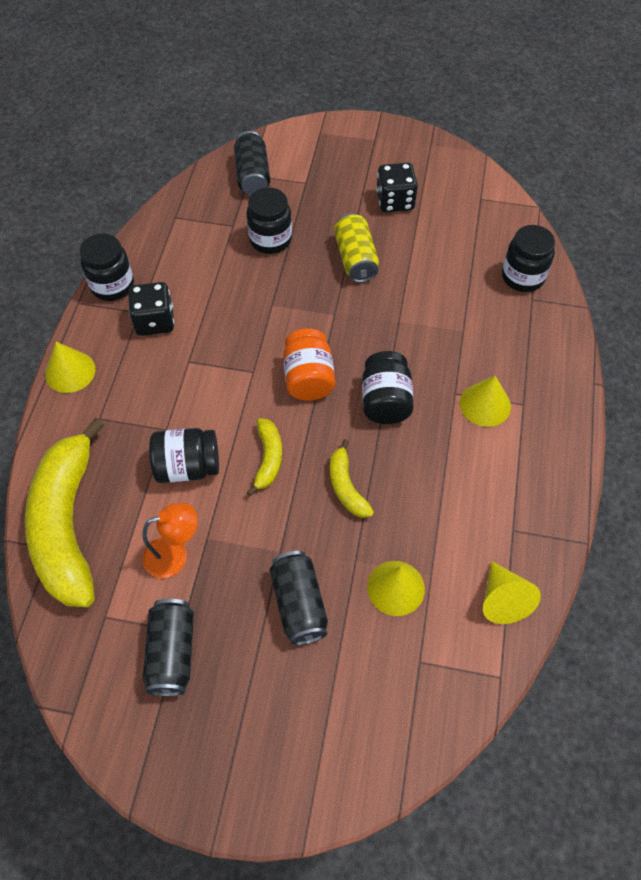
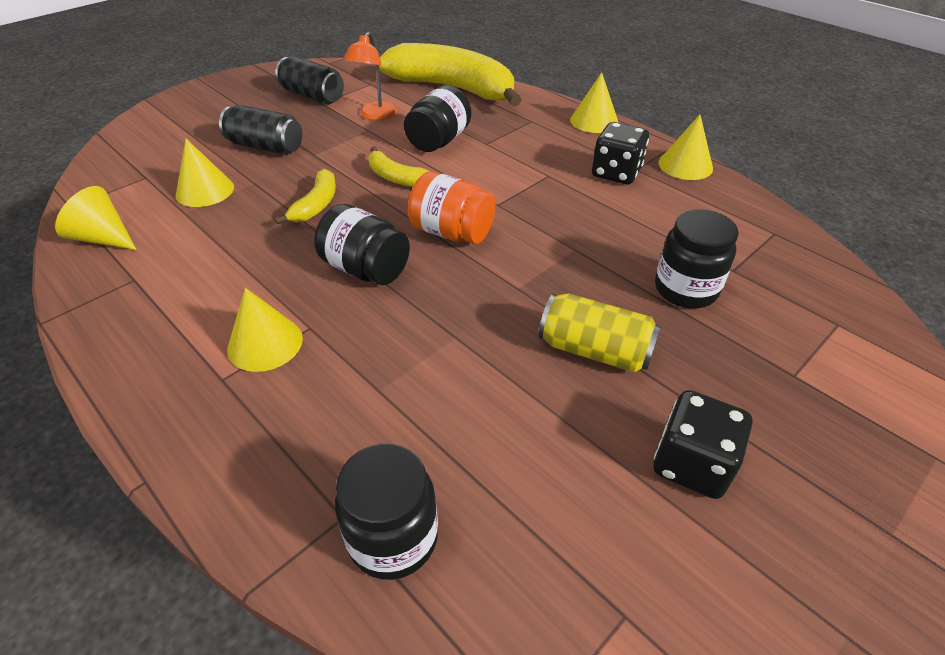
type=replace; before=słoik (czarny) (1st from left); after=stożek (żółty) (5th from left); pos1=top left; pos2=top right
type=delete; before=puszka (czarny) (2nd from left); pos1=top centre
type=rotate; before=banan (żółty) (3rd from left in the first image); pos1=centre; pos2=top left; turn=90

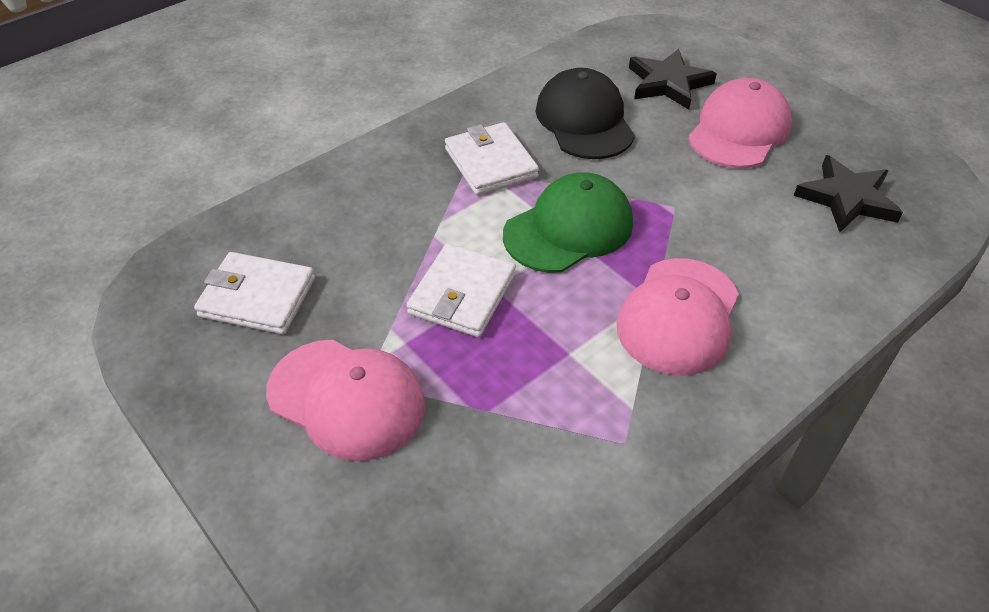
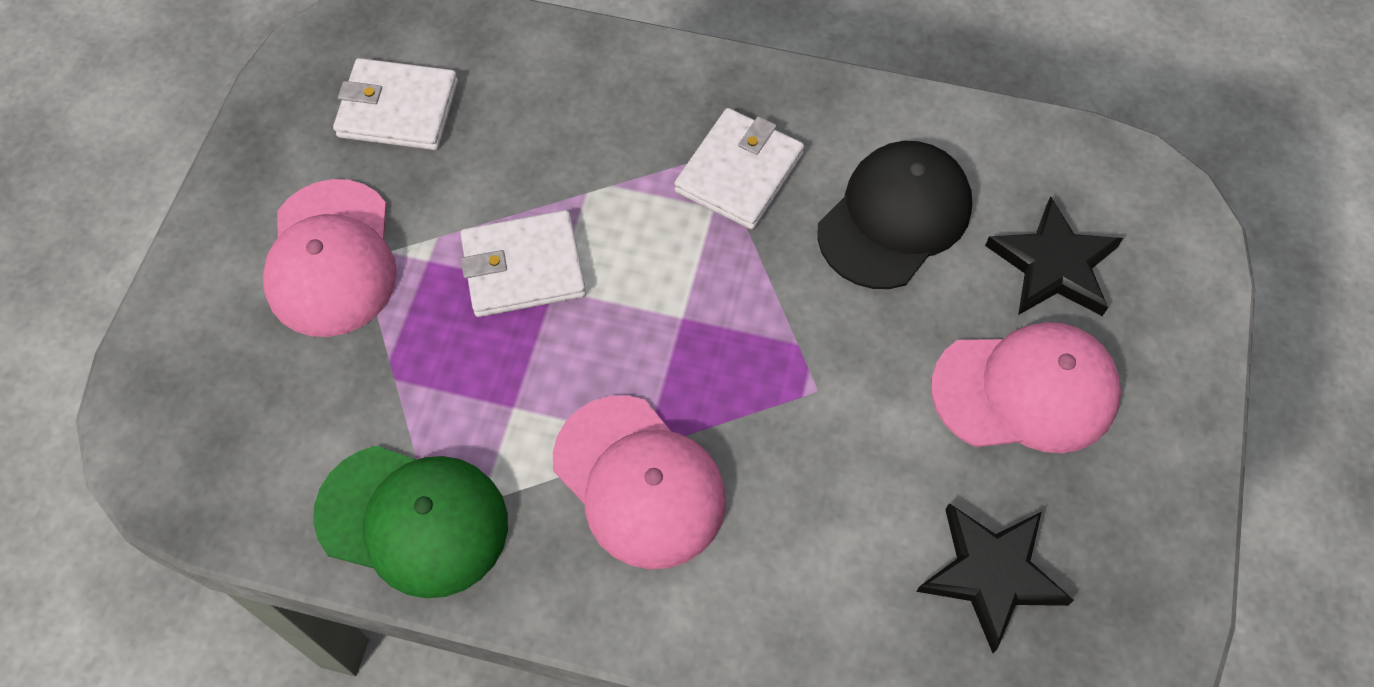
type=rotate; before=portfel (biały) (1st from left); pos1=middle left; pos2=top left; turn=-60
type=move; before=czapka (zielony); pos1=centre; pos2=bottom left
type=rotate; before=czapka (różowy) (2nd from left); pos1=middle right; pos2=bottom centre; turn=-120

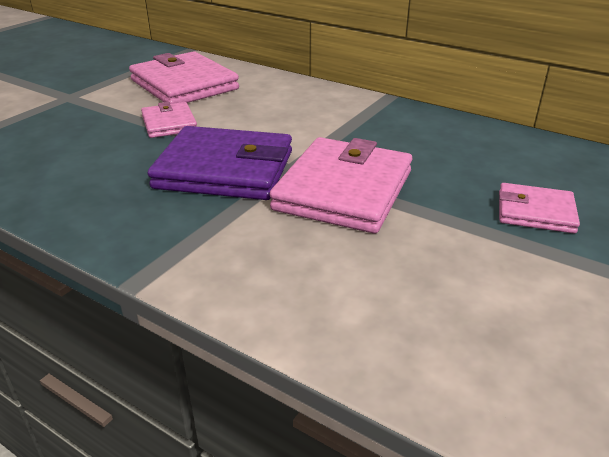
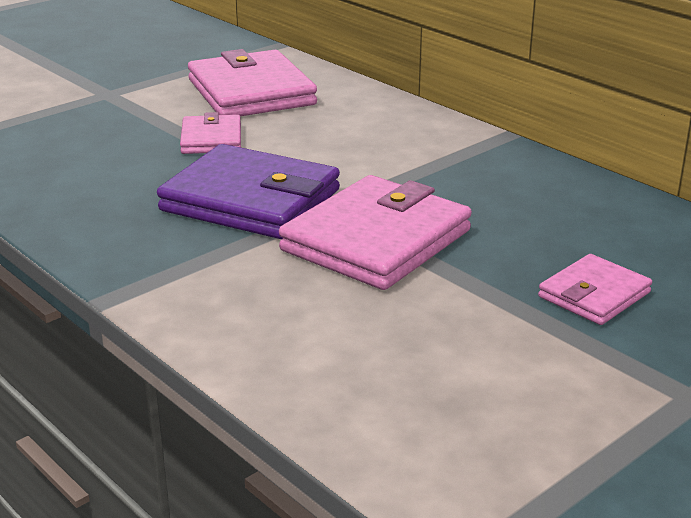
type=rotate; before=portfel (różowy) (4th from left); pos1=middle right; pos2=middle right; turn=-75

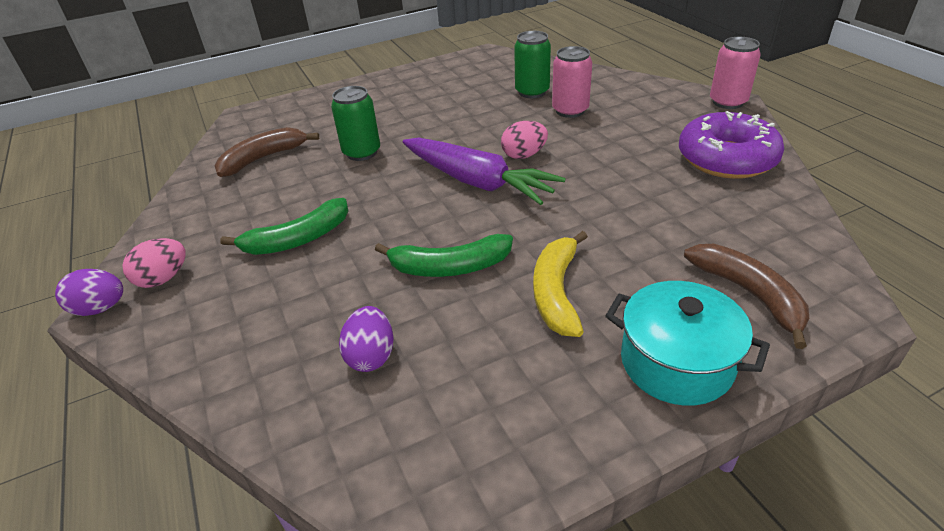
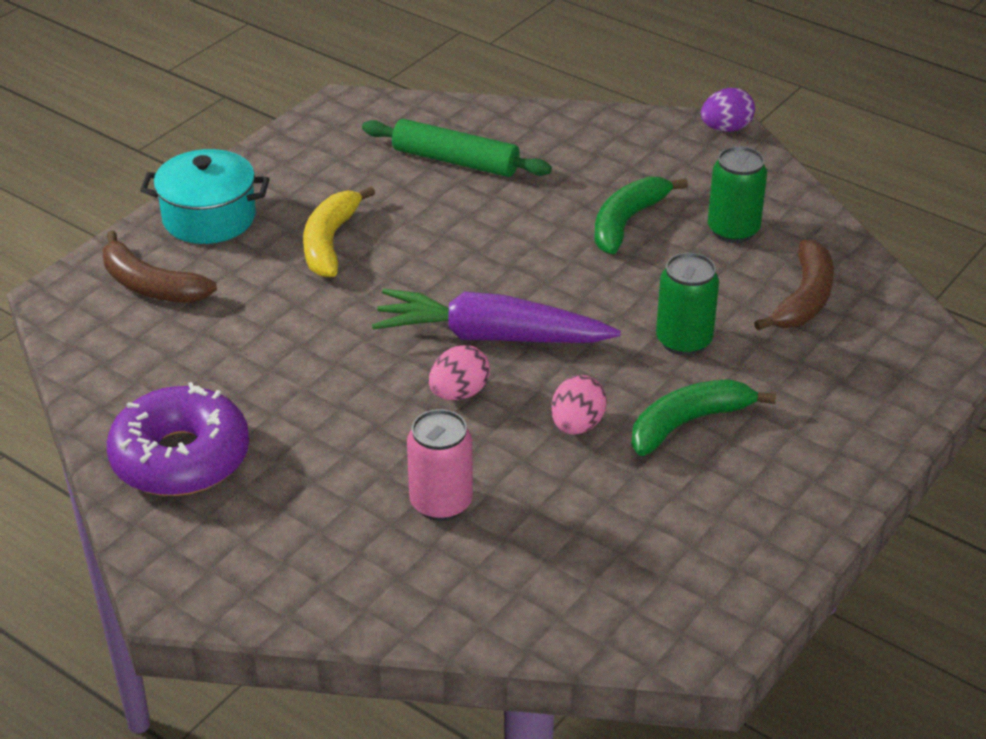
type=move; before=jajko (różowy) (1st from left in the first image); after=jajko (różowy) (2nd from left); pos1=middle left; pos2=centre
type=replace; before=jajko (fioletowy) (2nd from left); after=wałek do ciasta (zielony); pos1=centre; pos2=top centre
type=move; before=banan (zielony) (2nd from left); pos1=centre; pos2=middle right
type=move; before=puszka (zielony) (2nd from left); pos1=top centre; pos2=top right
type=rotate; before=banan (żółty); pos1=centre; pos2=top centre; turn=-150
type=delete; before=puszka (różowy) (2nd from left); pos1=top right

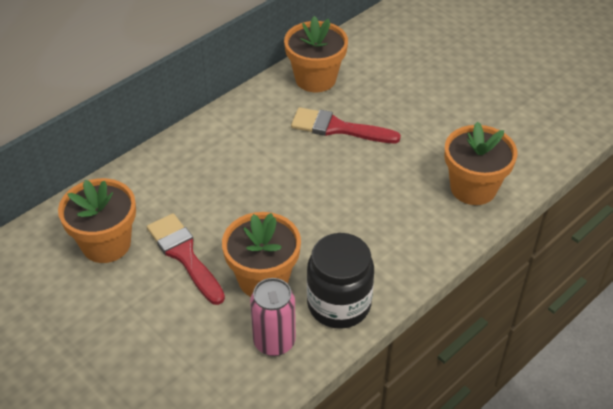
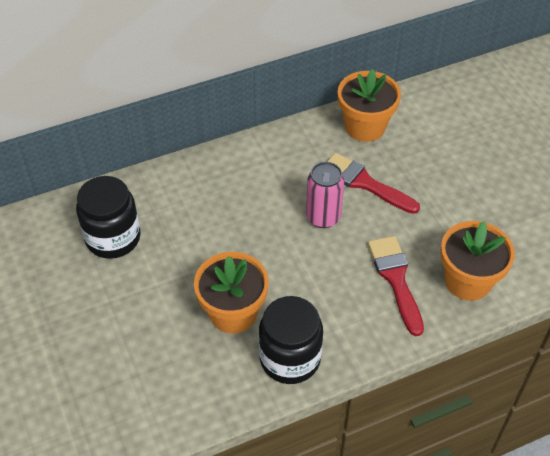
type=replace; before=doniczka (pomarańczowy) (1st from left); after=słoik (czarny) (1st from left); pos1=middle left; pos2=middle left
type=move; before=pędzel (czerwony) (1st from left in the first image); after=pędzel (czerwony) (2nd from left); pos1=middle left; pos2=middle right
type=move; before=puszka (różowy); pos1=bottom centre; pos2=centre

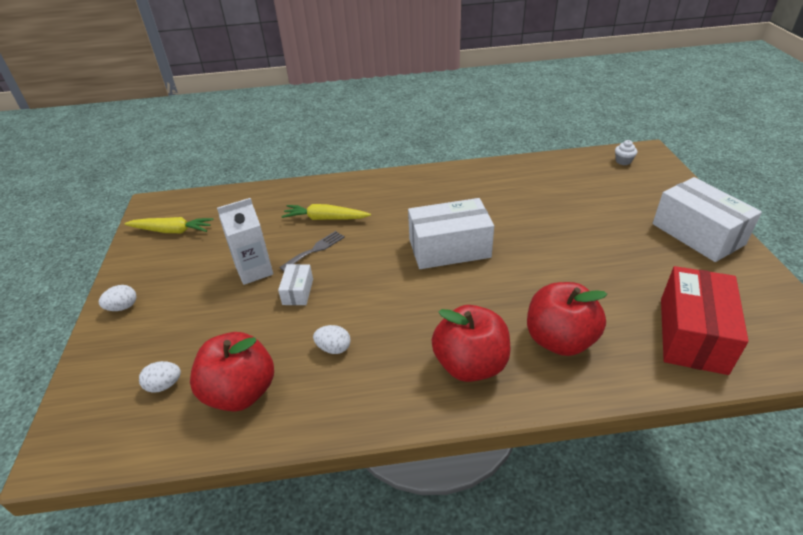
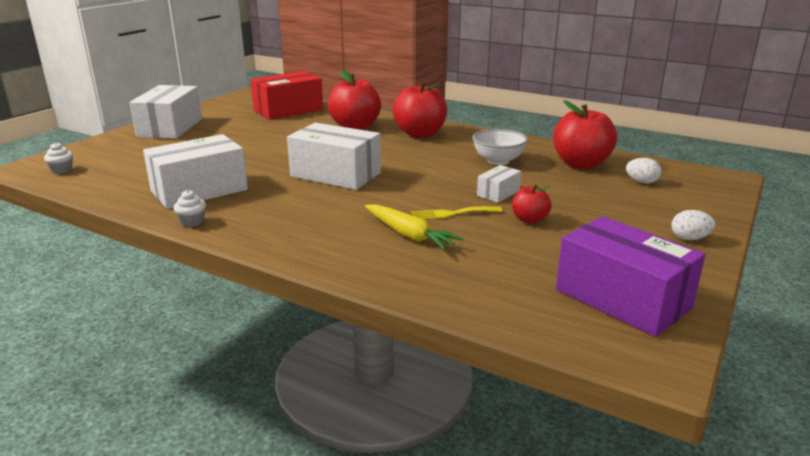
type=replace; before=marchewka (żółty) (1st from left); after=pudełko (fioletowy); pos1=middle left; pos2=middle right
type=replace; before=karton mleka (biały); after=jabłko (czerwony) (3rd from left); pos1=middle left; pos2=centre
type=recolor; before=widelec (szary); after=widelec (żółty); pos1=centre; pos2=centre
type=replace; before=jajko (biały) (3rd from left); after=miska (biały); pos1=centre; pos2=top centre
type=insert; after=pudełko (biały) (2nd from left); pos2=middle left
type=insert; after=muffinka (biały) (2nd from left); pos2=middle left

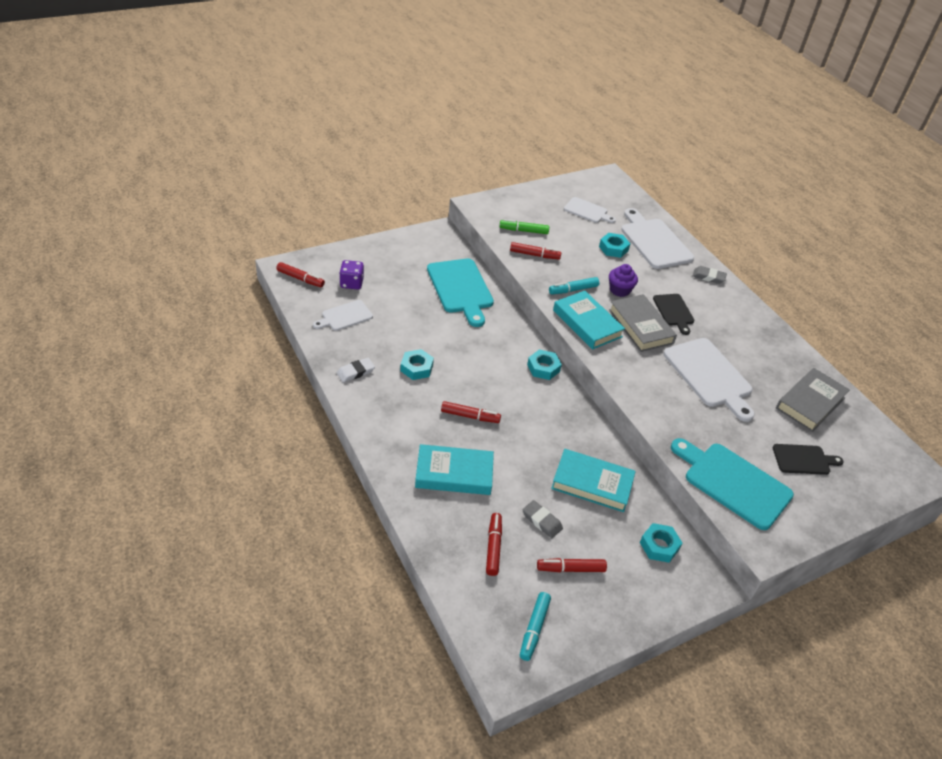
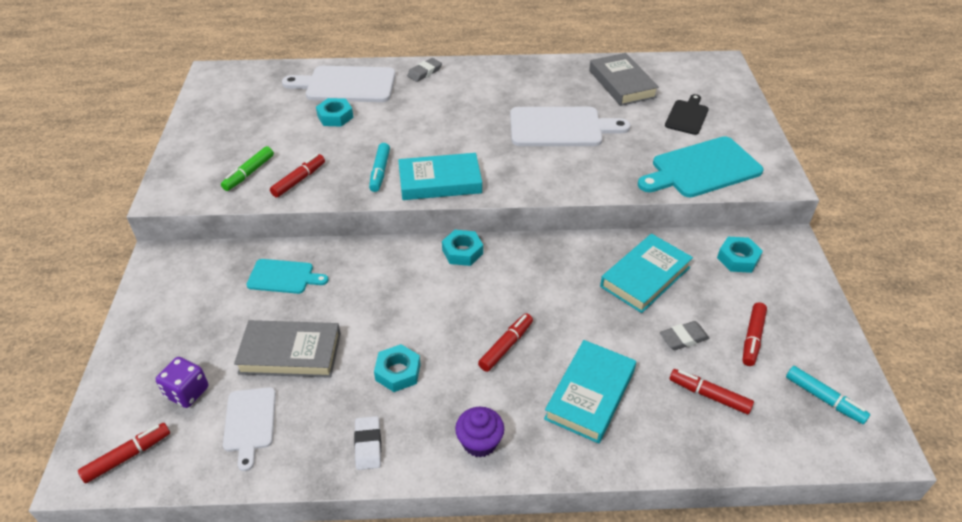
type=resize; before=deska do krojenia (turkusowy) (1st from left); pos1=centre; pos2=middle left; scale=0.57
type=delete; before=deska do krojenia (biały) (2nd from left); pos1=top centre
type=move; before=muffinka (fioletowy); pos1=centre; pos2=bottom centre
type=move; before=książka (szary) (1st from left); pos1=middle right; pos2=bottom left
type=delete; before=deska do krojenia (czarny) (1st from left); pos1=middle right

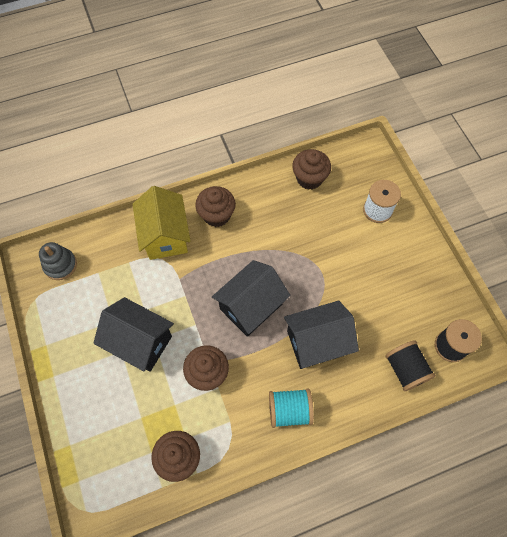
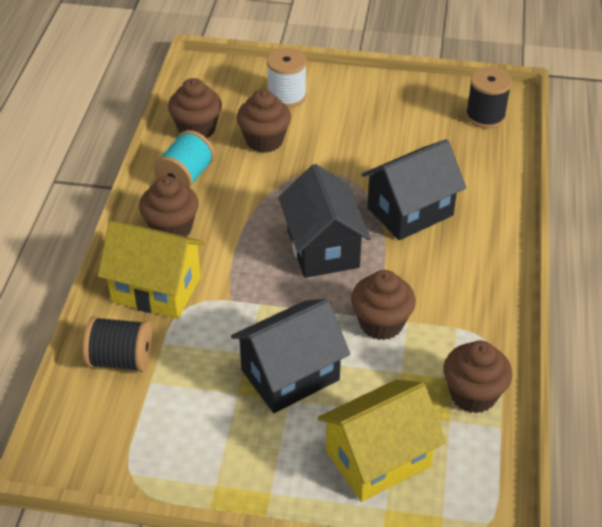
type=delete; before=zabawka nakładanka (szary); pos1=middle left
type=move; before=szpulka (turkusowy); pos1=bottom centre; pos2=top left
type=rotate; before=domek (czarny) (3rd from left); pos1=centre; pos2=middle right; turn=45
type=move; before=szpulka (czarny) (1st from left); pos1=bottom right; pos2=middle left
type=insert; after=muffinka (brązowy) (3rd from left); pos2=top centre
type=insert; after=domek (żółty) (2nd from left); pos2=bottom centre

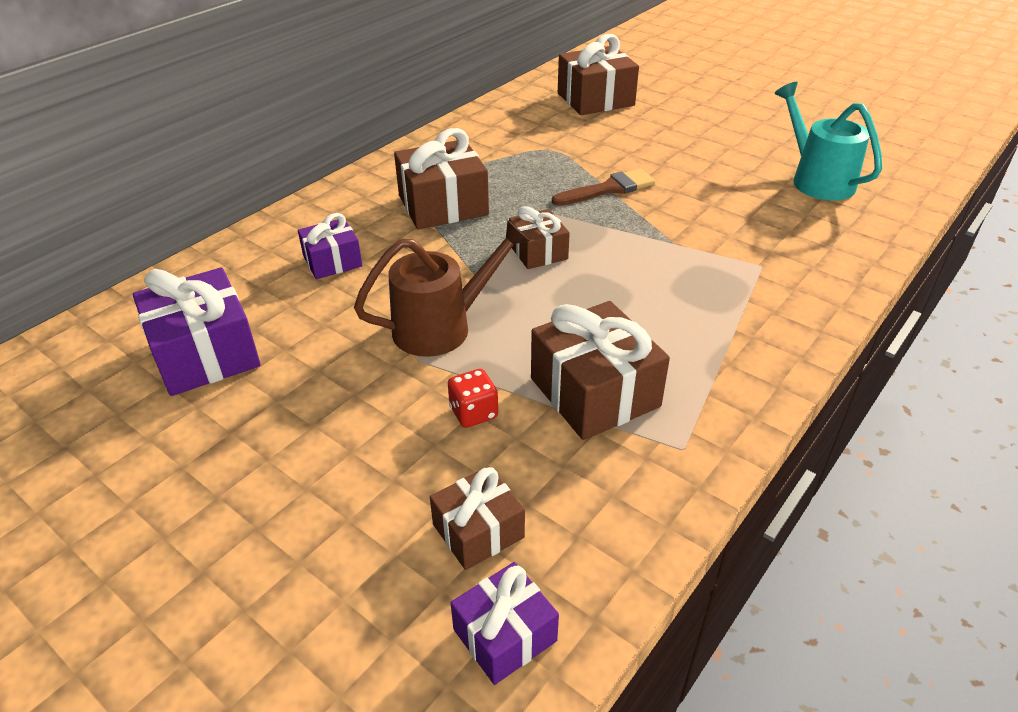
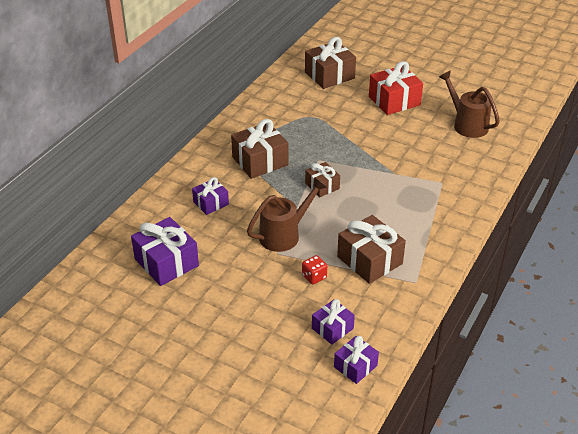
type=recolor; before=prezent (brązowy) (2nd from left); after=prezent (fioletowy) (3rd from left); pos1=bottom centre; pos2=bottom centre
type=delete; before=pędzel (brązowy); pos1=top centre
type=recolor; before=konewka (turkusowy); after=konewka (brązowy) (2nd from left); pos1=top right; pos2=top right
type=insert; after=prezent (czerwony); pos2=top right

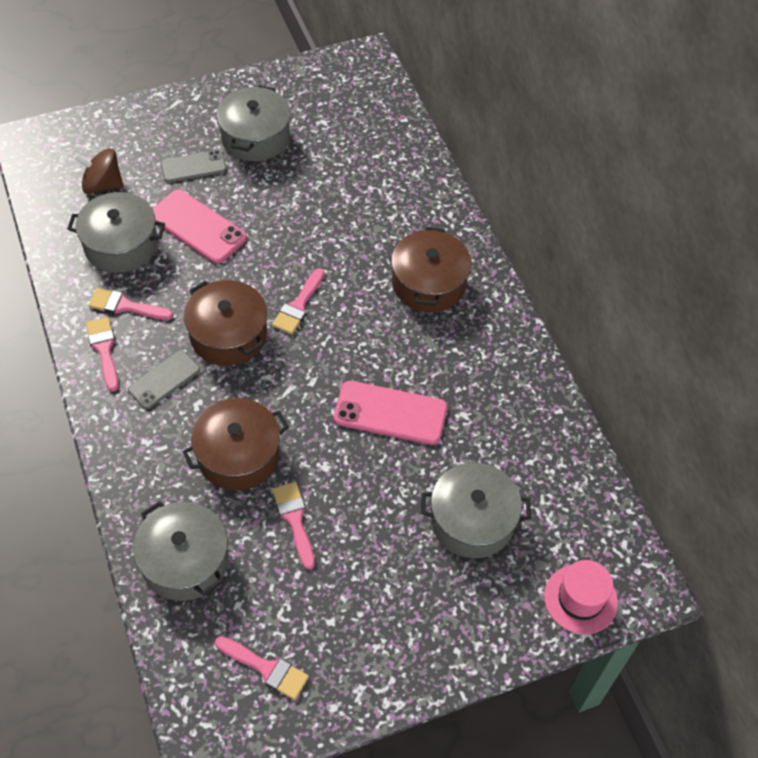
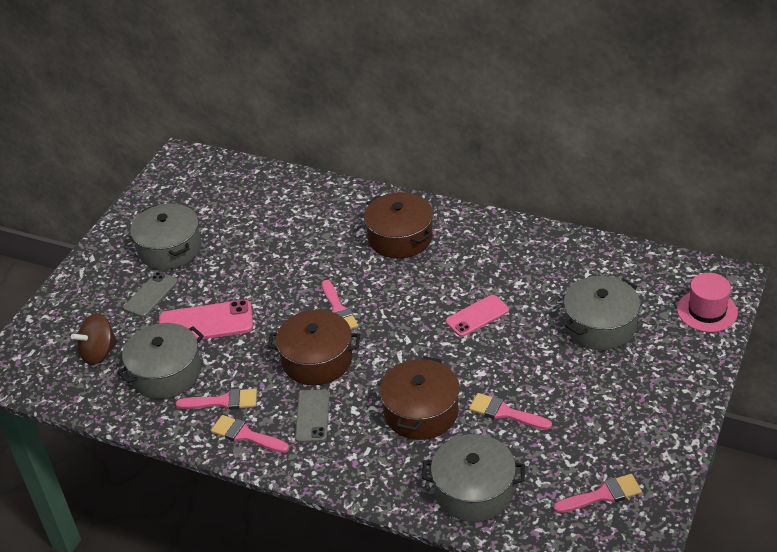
type=rotate; before=pędzel (różowy) (2nd from left in the first image); pos1=middle left; pos2=bottom left; turn=-150
type=resize; before=telefon (różowy) (2nd from left); pos1=centre; pos2=centre; scale=0.66

